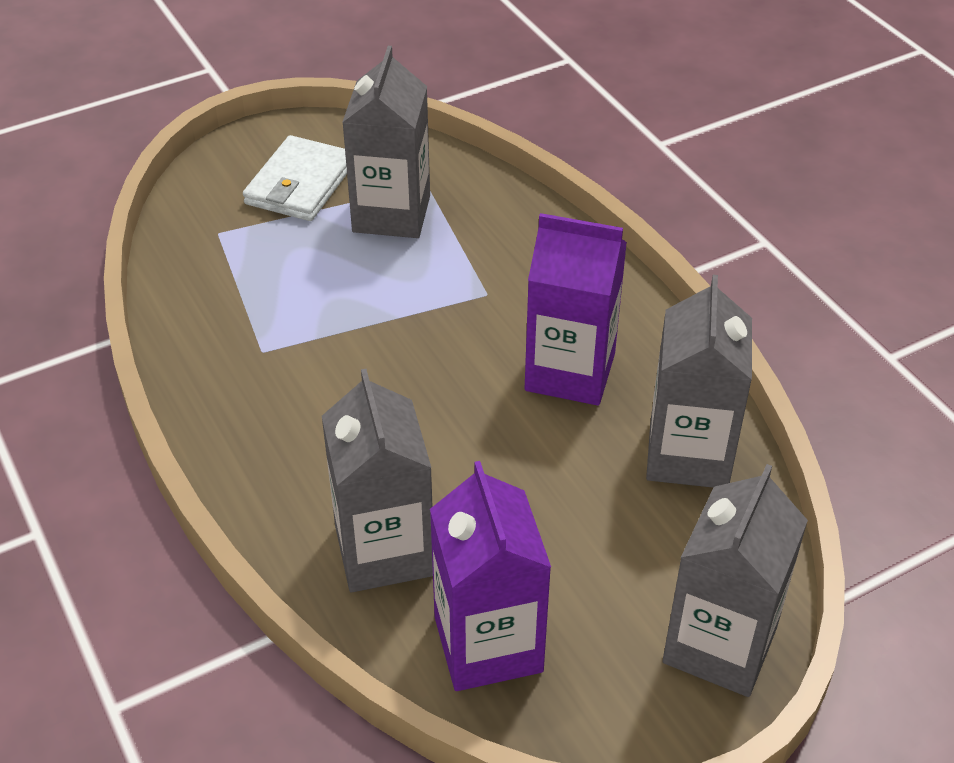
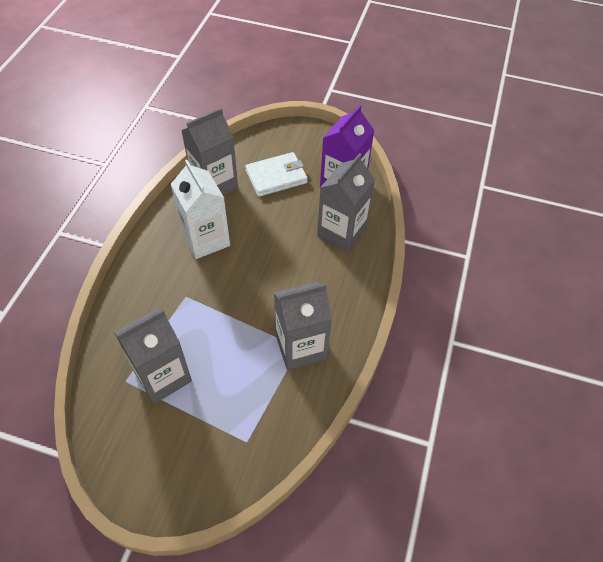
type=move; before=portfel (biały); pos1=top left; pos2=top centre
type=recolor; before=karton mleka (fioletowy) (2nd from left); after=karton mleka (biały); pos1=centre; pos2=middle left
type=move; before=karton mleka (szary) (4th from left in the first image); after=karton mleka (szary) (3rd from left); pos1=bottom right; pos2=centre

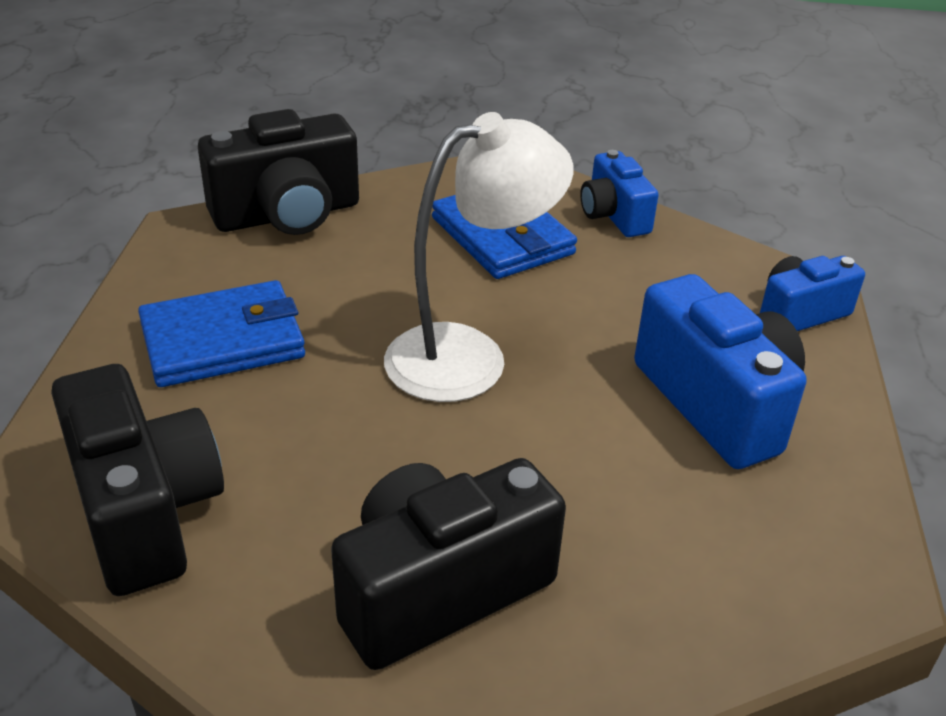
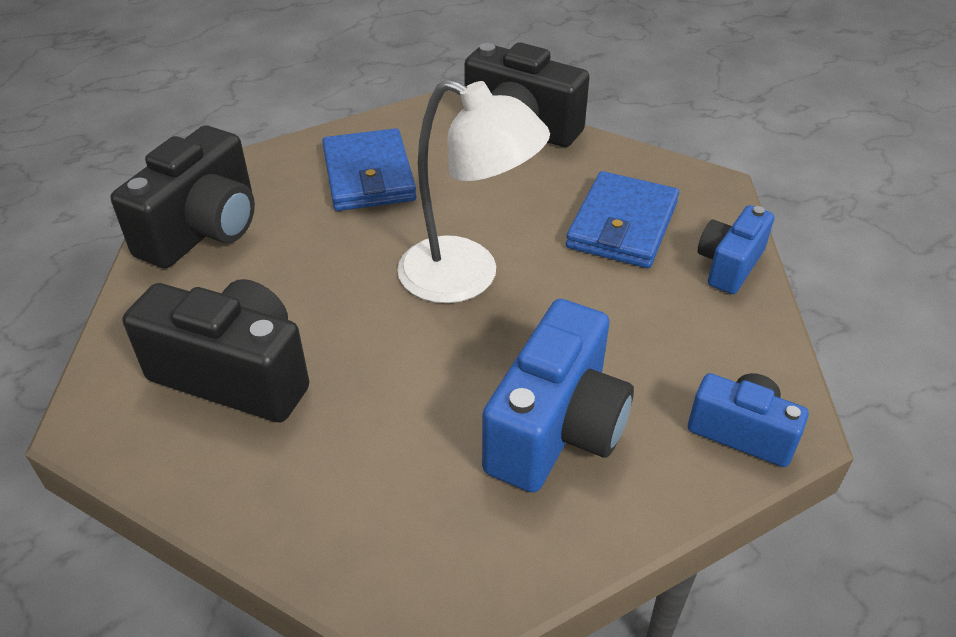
type=rotate; before=portfel (niebieski) (1st from left); pos1=middle left; pos2=top centre; turn=45

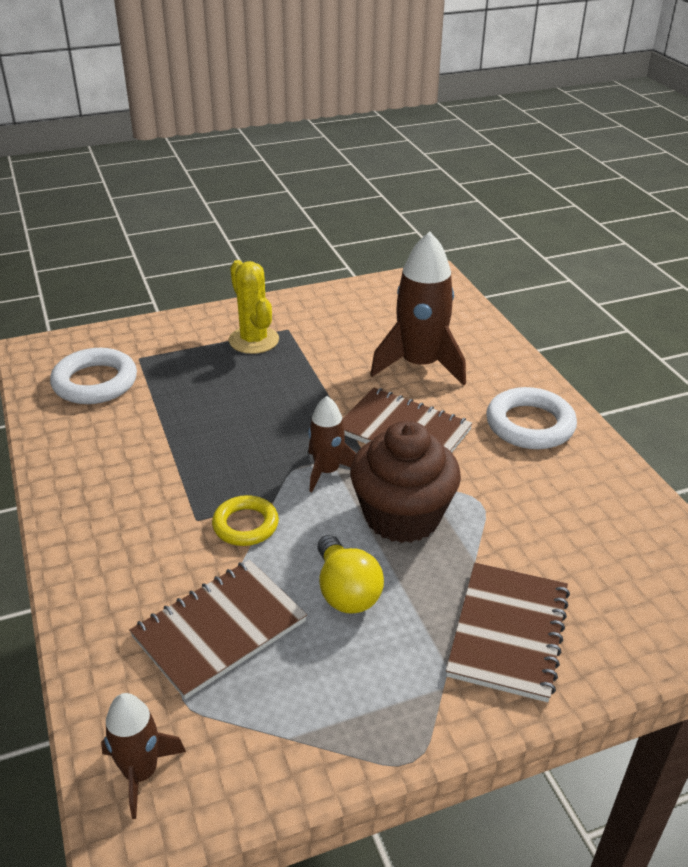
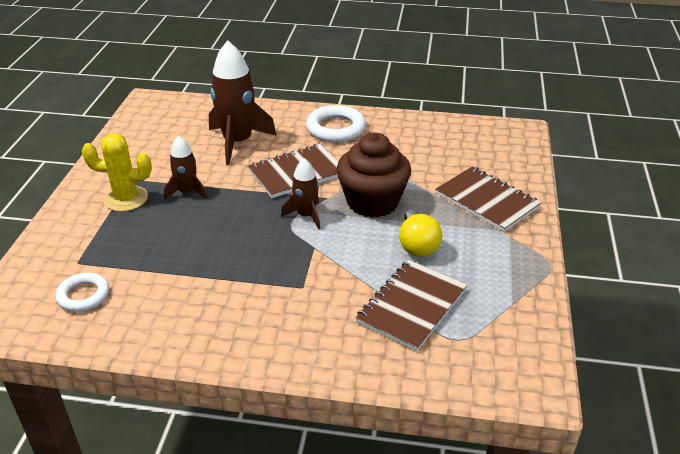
type=resize; before=pierścień (biały) (1st from left); pos1=middle left; pos2=middle left; scale=0.65
type=move; before=rakieta (brązowy) (1st from left); pos1=bottom left; pos2=middle left
type=rotate; before=zeszyt (brązowy) (1st from left in the first image); pos1=bottom left; pos2=bottom centre; turn=45
type=delete; before=pierścień (żółty); pos1=centre
type=rotate; before=żarówka (żółty); pos1=centre; pos2=centre; turn=75

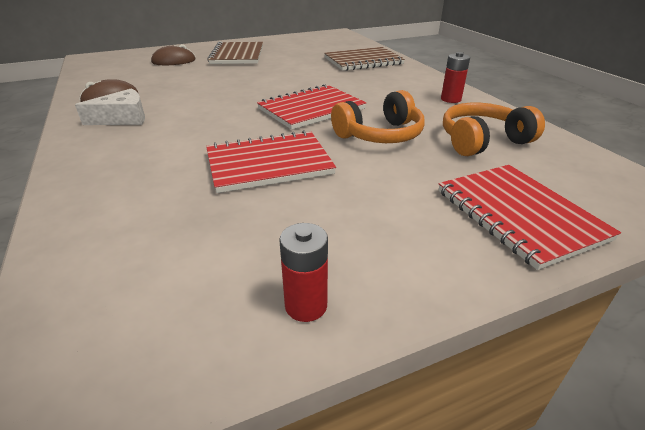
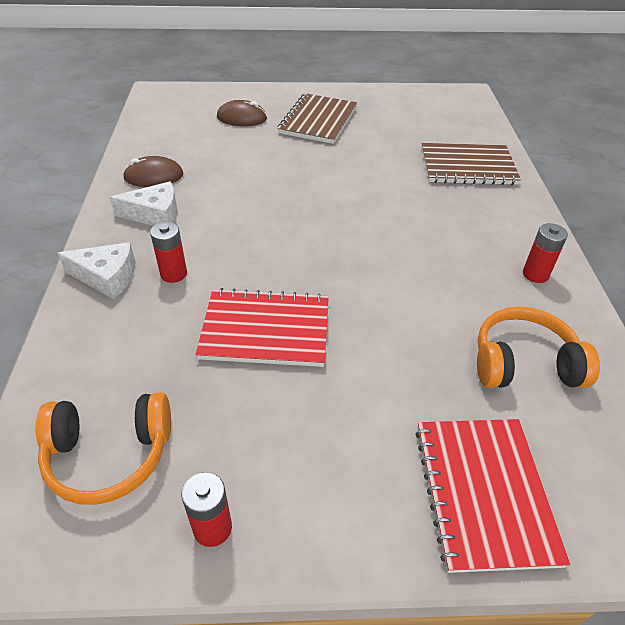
type=delete; before=zeszyt (czerwony) (2nd from left); pos1=top centre
type=move; before=słuchawki (pomarańczowy) (1st from left); pos1=top centre; pos2=bottom left
type=insert; after=ser (biały) (1st from left); pos2=middle left
type=insert; after=bateria (czerwony) (1st from left); pos2=middle left

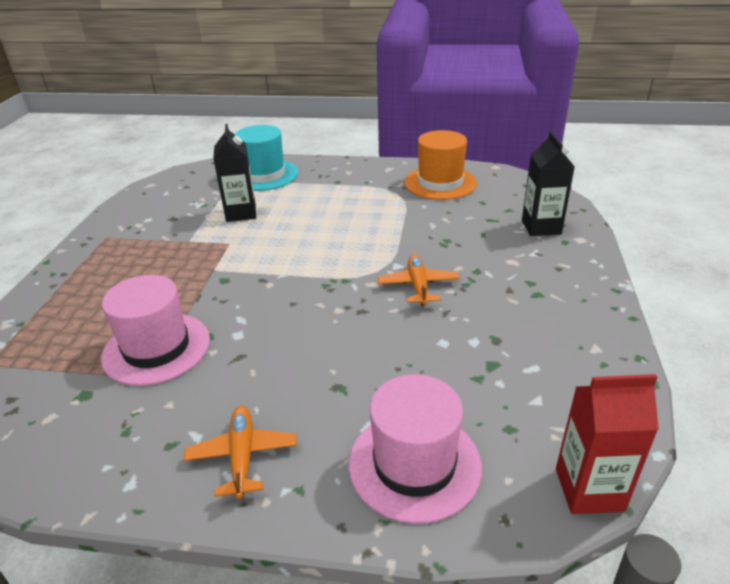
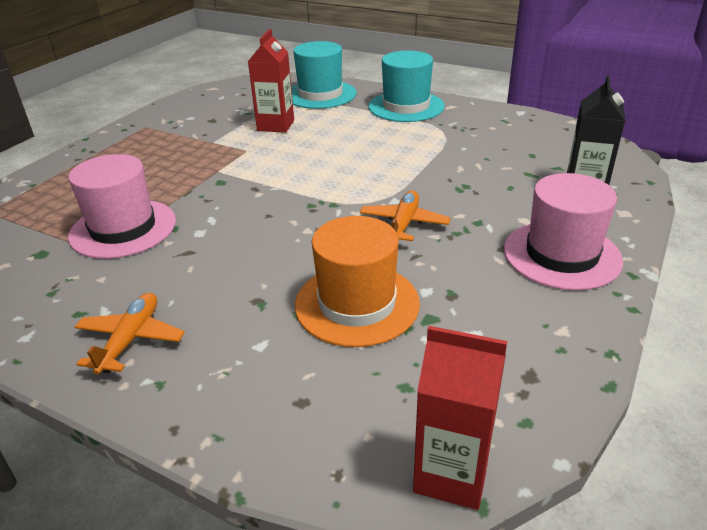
type=recolor; before=karton mleka (czarny) (1st from left); after=karton mleka (czerwony) (1st from left); pos1=top left; pos2=top centre
type=move; before=kapelusz (różowy) (2nd from left); pos1=bottom centre; pos2=middle right
type=move; before=kapelusz (pomarańczowy); pos1=top centre; pos2=centre
type=insert; after=kapelusz (turkusowy) (2nd from left); pos2=top centre

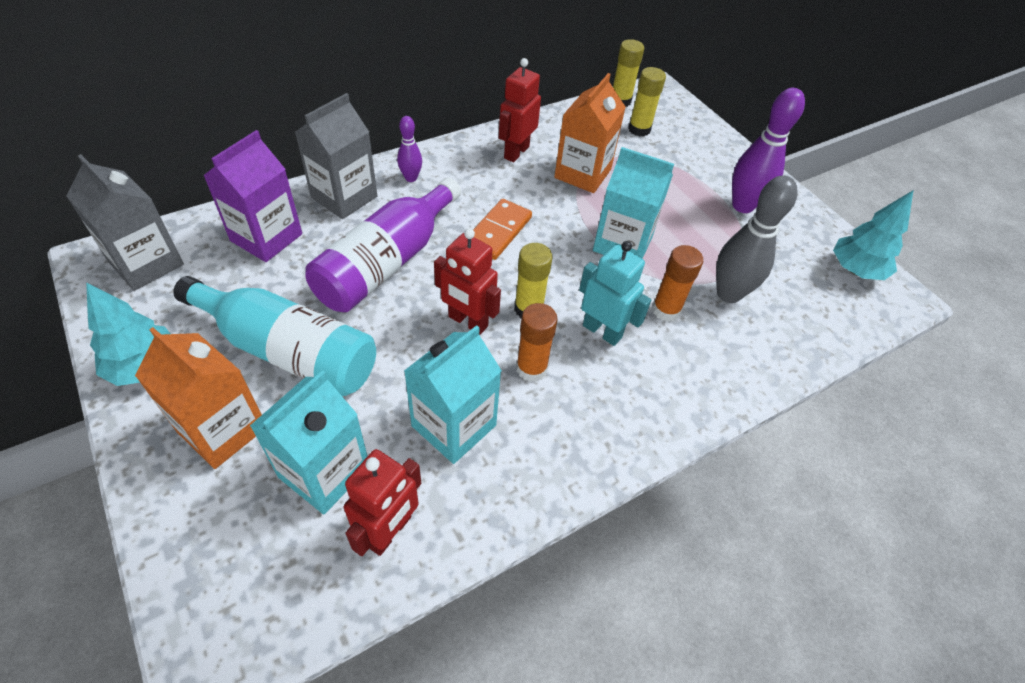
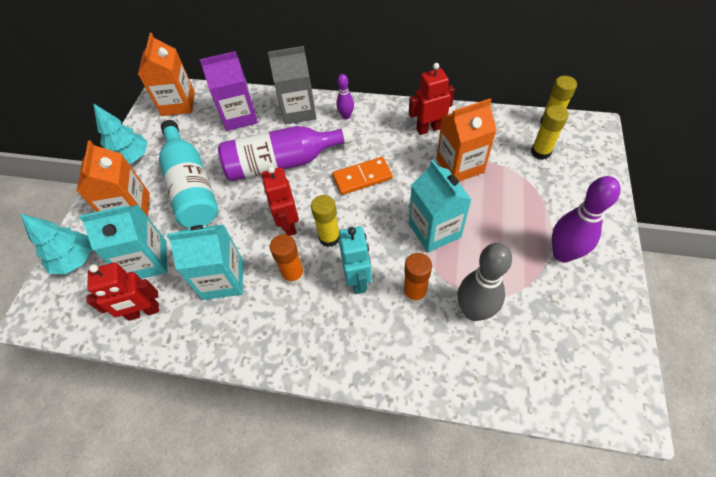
type=recolor; before=karton mleka (szary) (1st from left); after=karton mleka (pomarańczowy) (2nd from left); pos1=top left; pos2=top left
type=move; before=drzewko (turkusowy) (2nd from left in the first image); after=drzewko (turkusowy) (1st from left); pos1=middle right; pos2=middle left

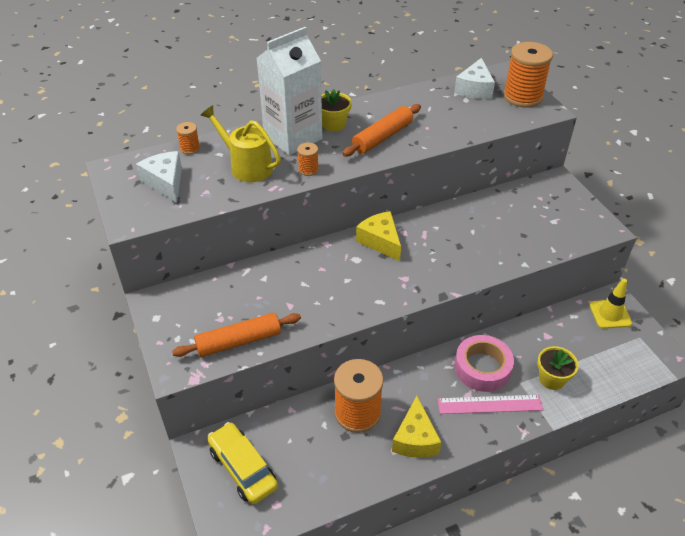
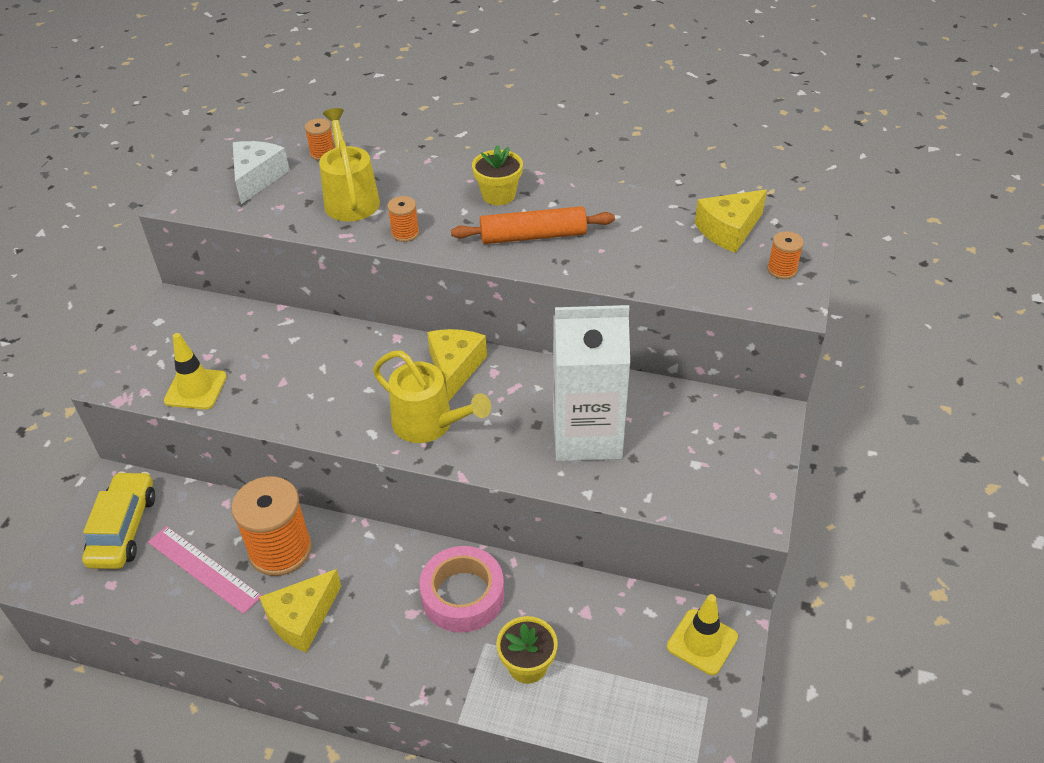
type=replace; before=wałek do ciasta (pomarańczowy) (1st from left); after=pachołek (żółty) (1st from left); pos1=centre; pos2=middle left
type=move; before=karton mleka (biały); pos1=top centre; pos2=centre
type=move; before=linijka (różowy); pos1=bottom right; pos2=bottom left
type=recolor; before=ser (biały) (2nd from left); after=ser (żółty) (3rd from left); pos1=top right; pos2=top right
type=resize; before=szpulka (pomarańczowy) (4th from left); pos1=top right; pos2=middle right; scale=0.46
type=insert; after=konewka (żółty) (2nd from left); pos2=centre

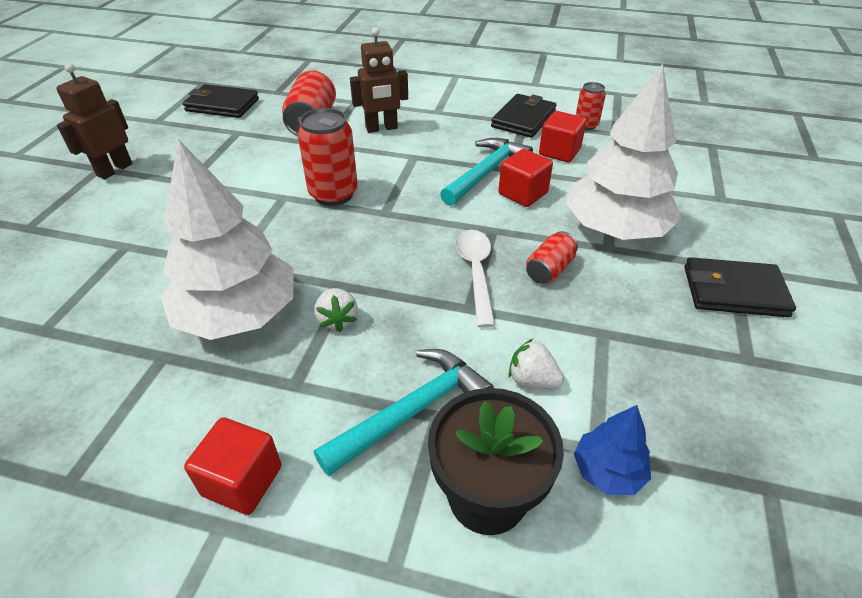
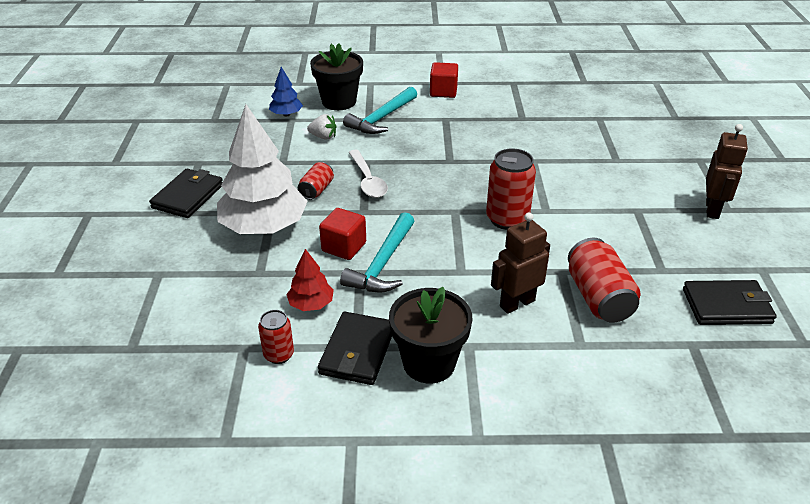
type=delete; before=drzewko (biały) (1st from left); pos1=middle left
type=delete; before=truskawka (biały) (1st from left); pos1=centre
type=replace; before=sześcian (czerwony) (3rd from left); after=drzewko (czerwony); pos1=top centre; pos2=centre
type=rotate; before=portfel (czarny) (3rd from left in the first image); pos1=middle right; pos2=middle left; turn=-60
type=insert; after=doniczka (czarny) (2nd from left); pos2=centre

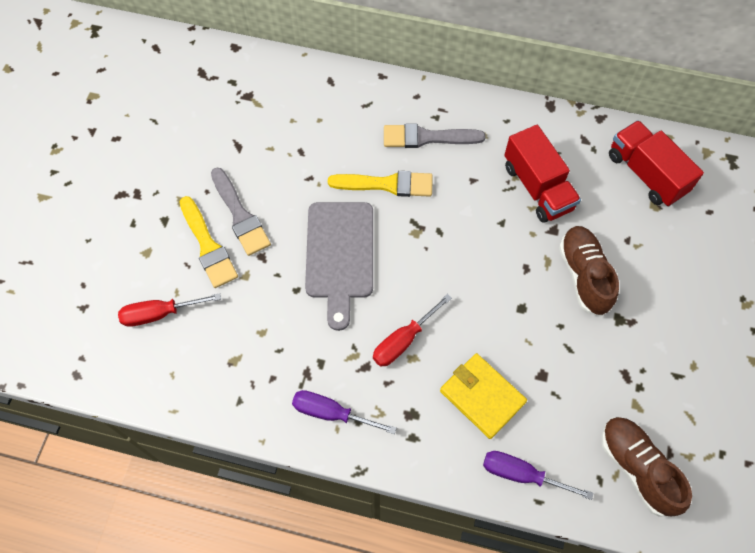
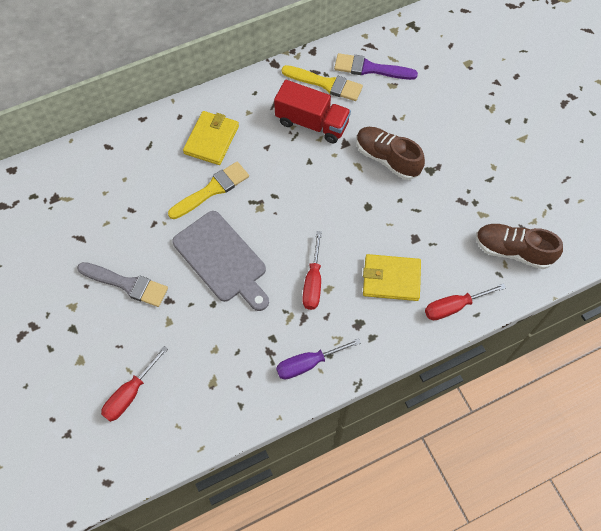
type=move; before=pędzel (żółty) (1st from left in the first image); after=pędzel (żółty) (2nd from left); pos1=middle left; pos2=top centre
type=replace; before=pędzel (szary) (2nd from left); after=portfel (żółty) (1st from left); pos1=top centre; pos2=top centre
type=recolor; before=śrubokręt (fioletowy) (2nd from left); after=śrubokręt (czerwony) (3rd from left); pos1=bottom right; pos2=middle right
type=replace; before=ciężarówka (czerwony) (2nd from left); after=pędzel (fioletowy); pos1=top right; pos2=top centre

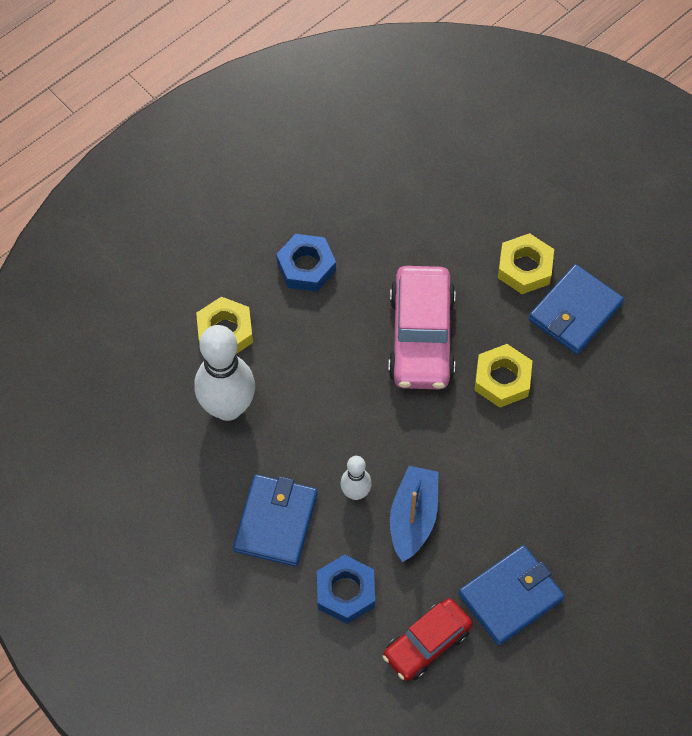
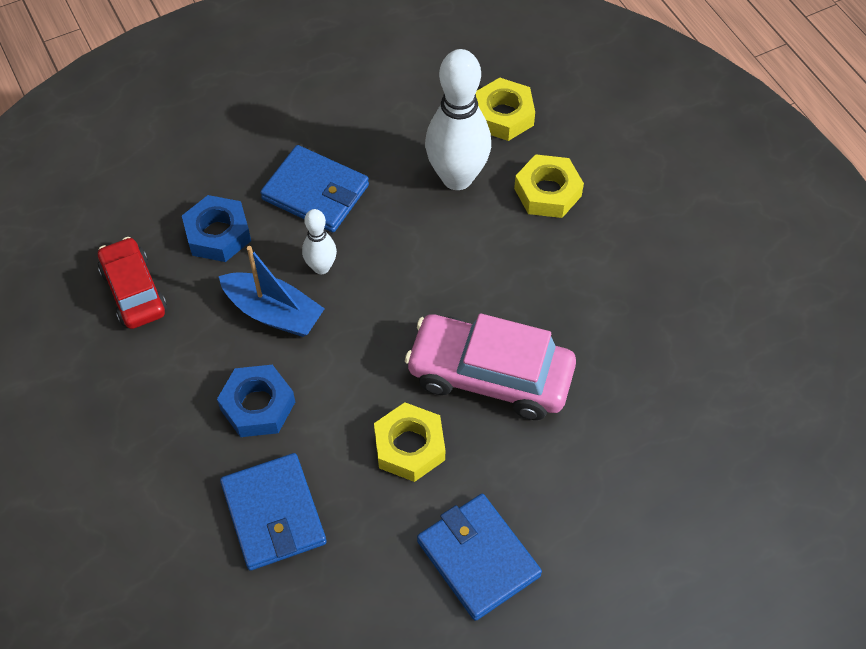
type=move; before=nakrętka (niebieski) (1st from left in the first image); after=nakrętka (niebieski) (2nd from left); pos1=centre; pos2=middle left
type=move; before=portfel (niebieski) (2nd from left in the first image); after=portfel (niebieski) (1st from left); pos1=bottom right; pos2=bottom left
type=move; before=nakrętka (żółty) (3rd from left in the first image); after=nakrętka (żółty) (2nd from left); pos1=middle right; pos2=top centre

